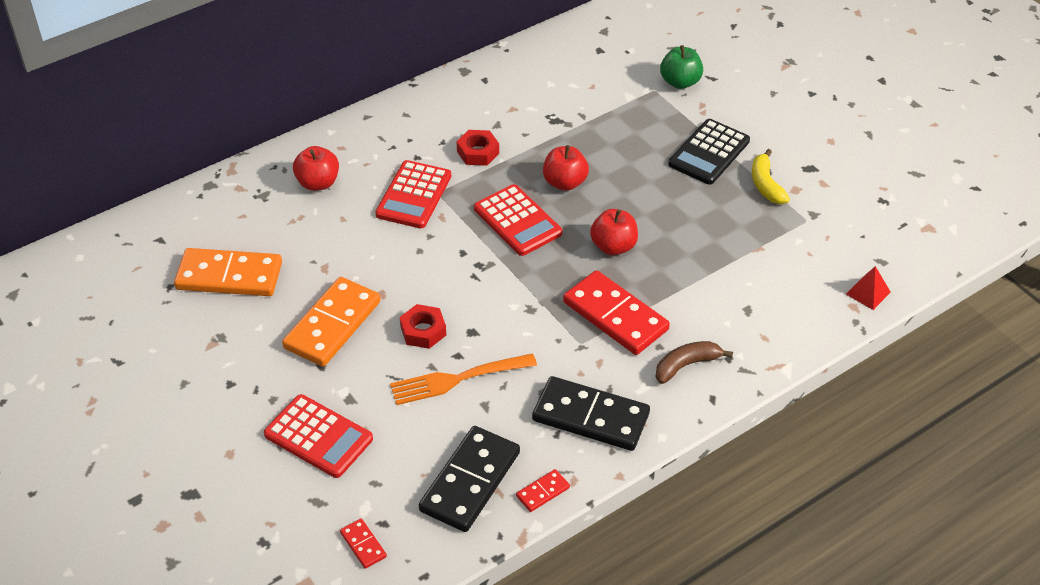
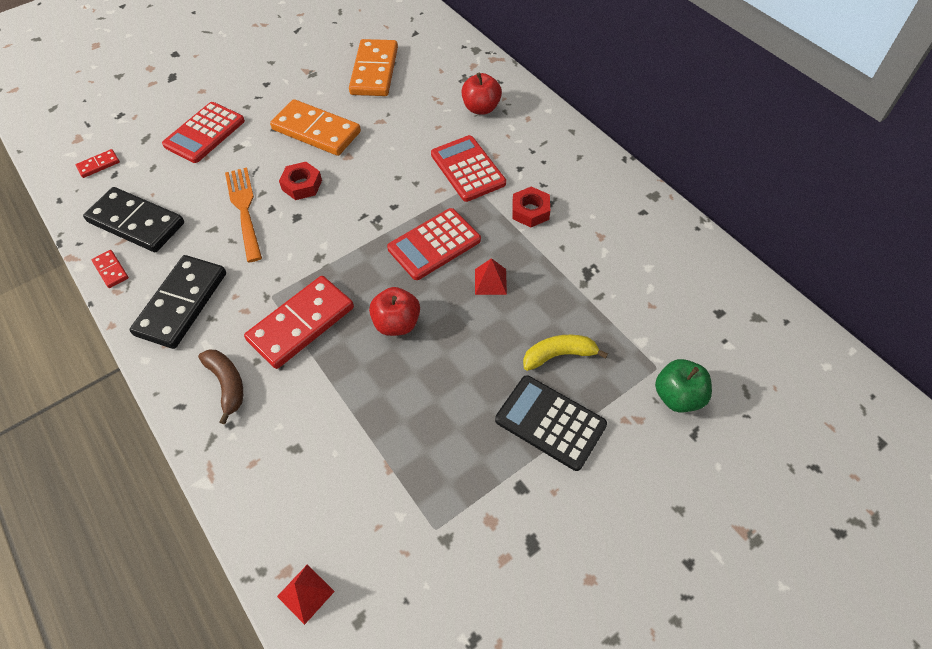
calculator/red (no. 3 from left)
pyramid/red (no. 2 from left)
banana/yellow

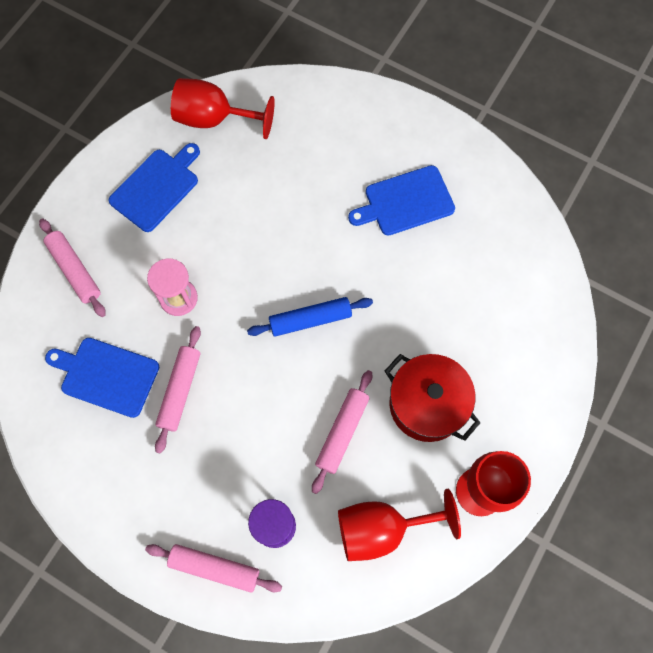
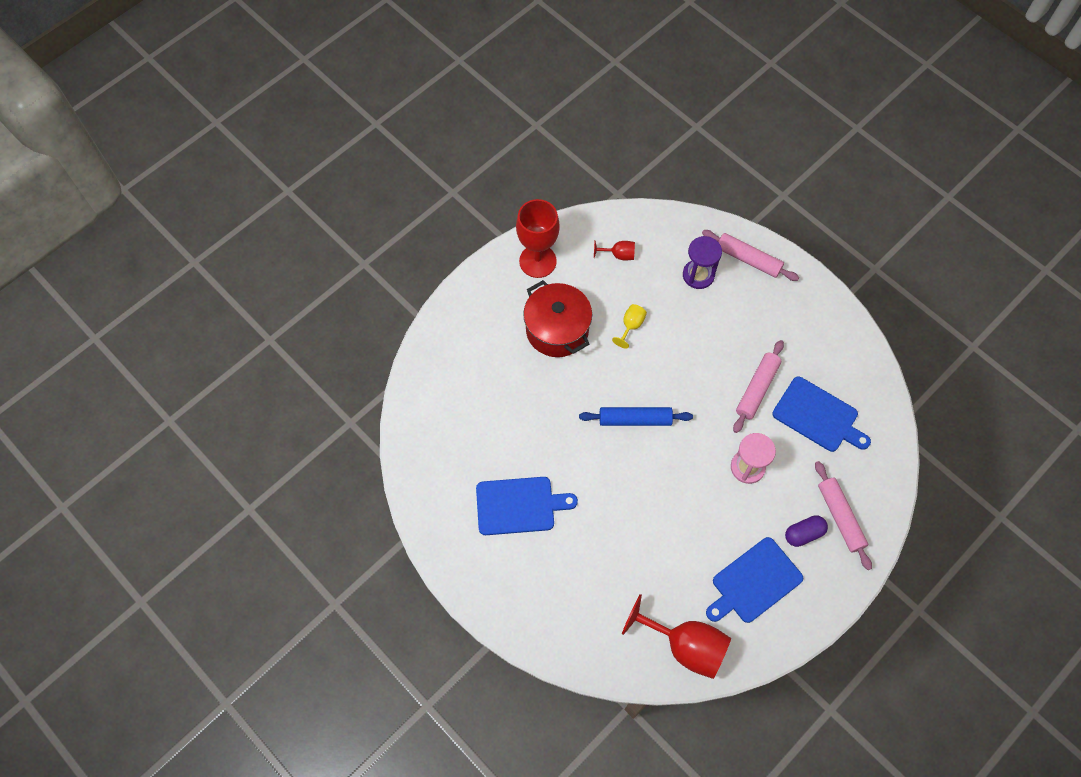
goblet/yellow
goblet/red (no. 2 from left)
capsule/purple

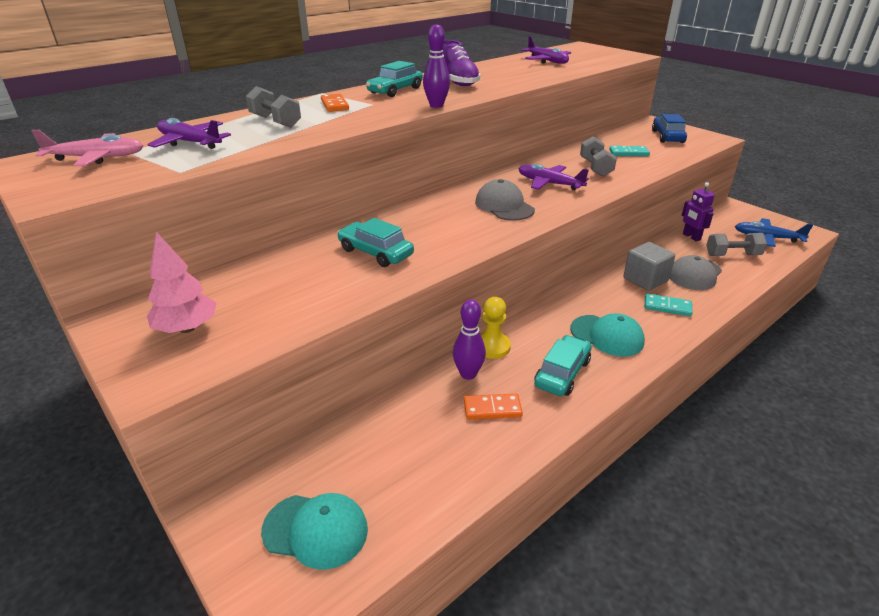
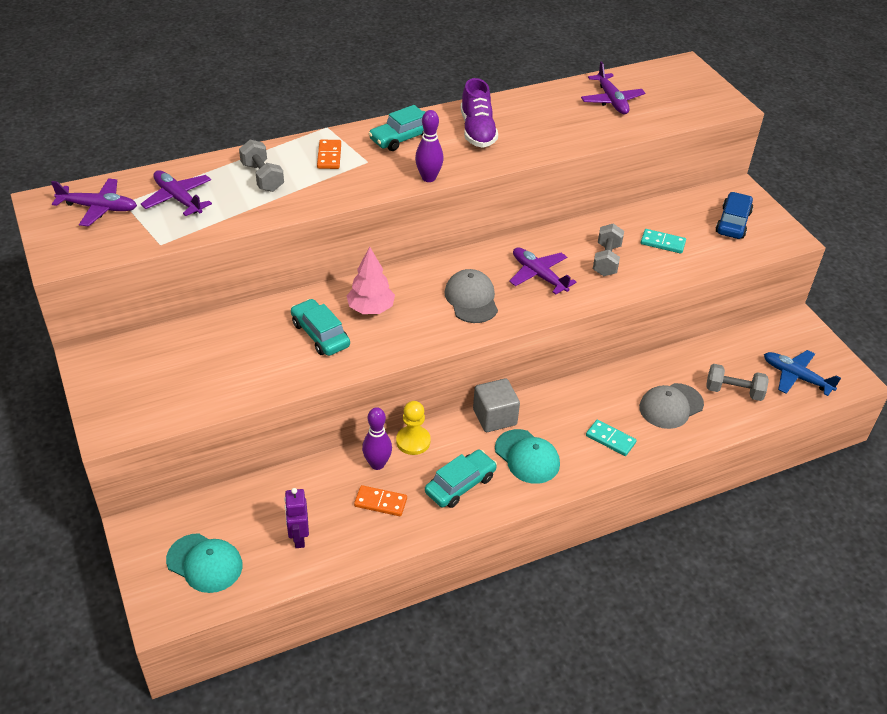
plane/purple (no. 1 from left)
tree/pink
cube/grey
robot/purple

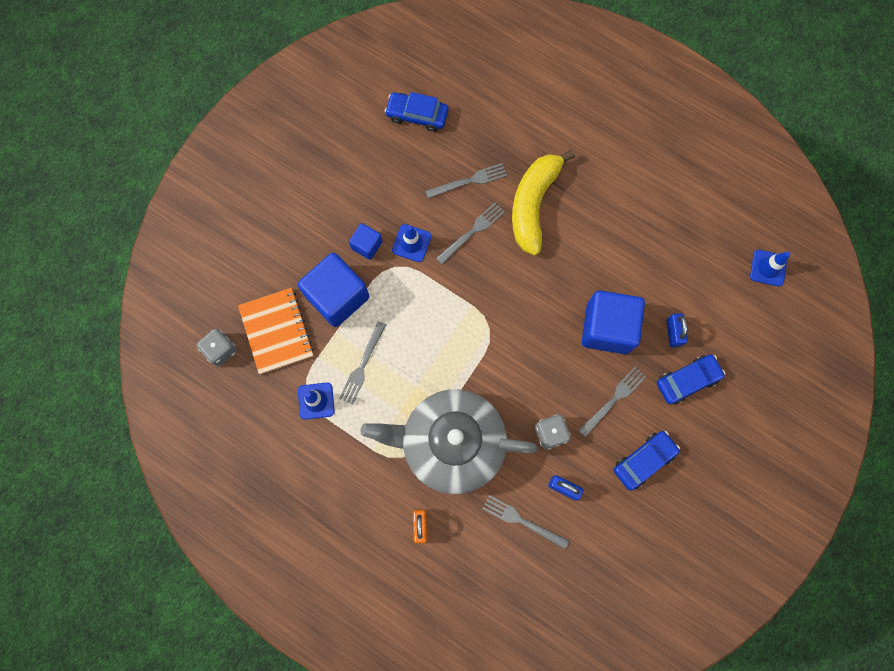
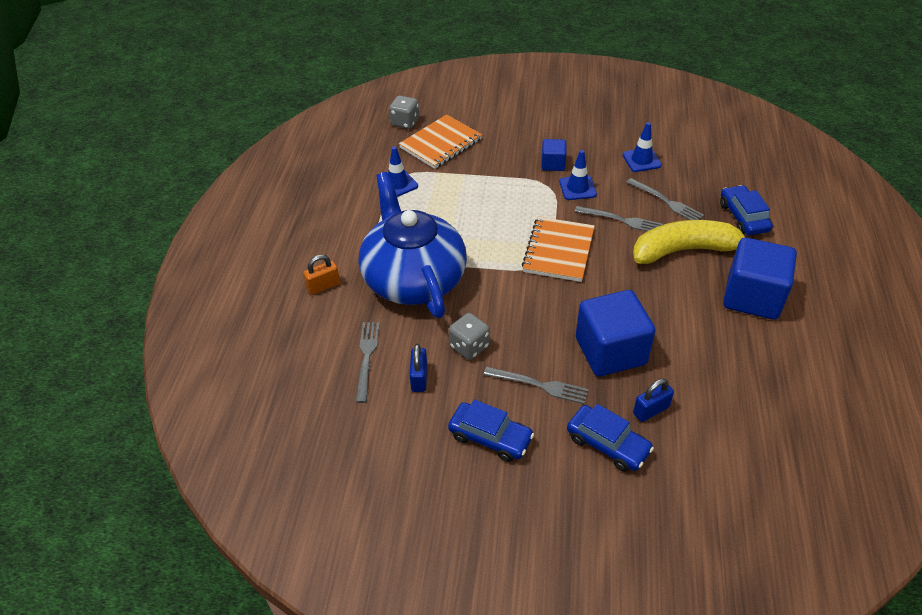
cube/blue (no. 3 from left)
fork/grey (no. 1 from left in the first image)
teapot/blue
car/blue (no. 3 from left)
traffic cone/blue (no. 3 from left)
notebook/orange (no. 2 from left)

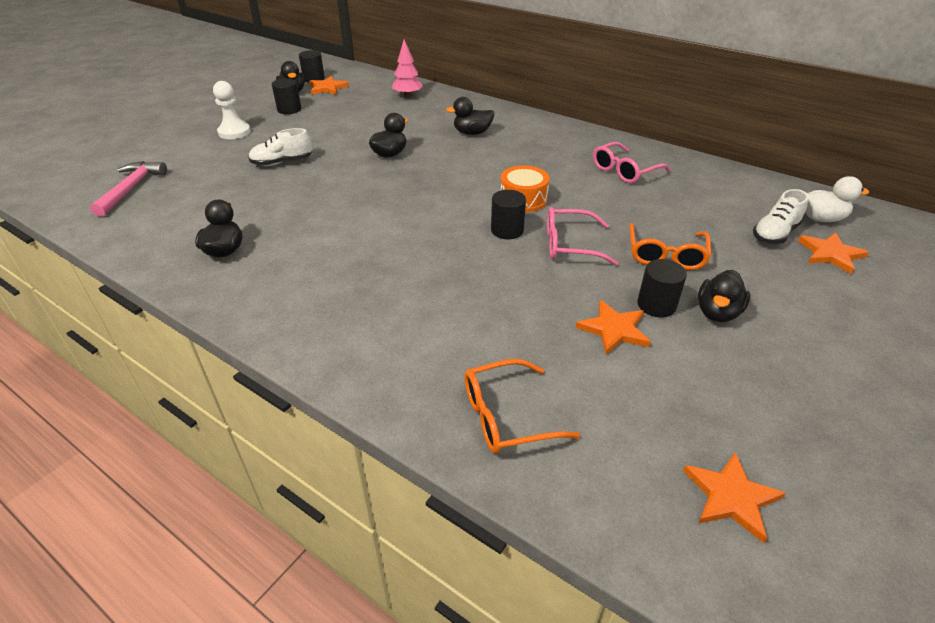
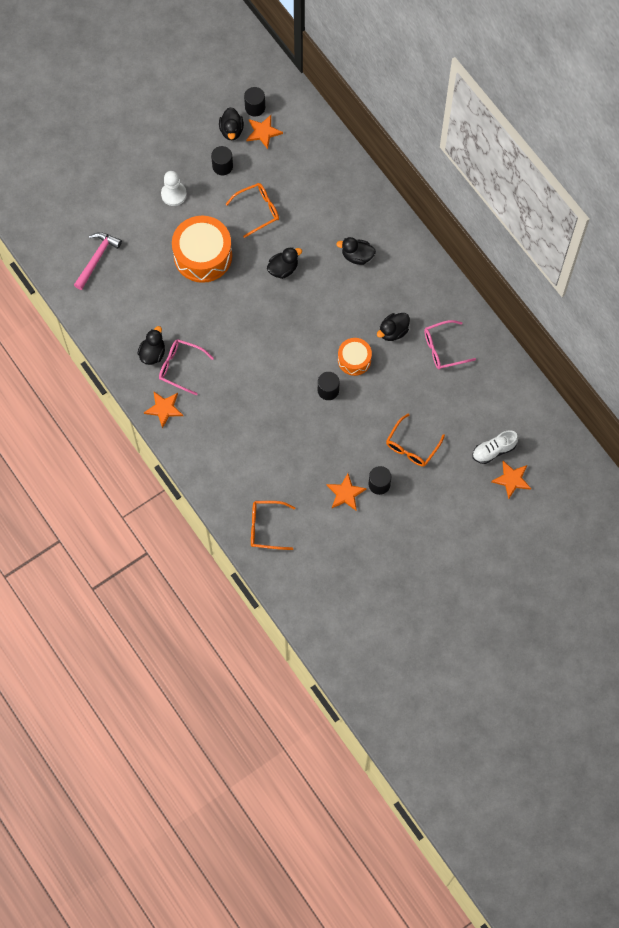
drum/orange (no. 1 from left)
tree/pink
glasses/pink (no. 1 from left)
star/orange (no. 1 from left)
duck/black (no. 5 from left)
duck/white
glasses/orange (no. 1 from left)

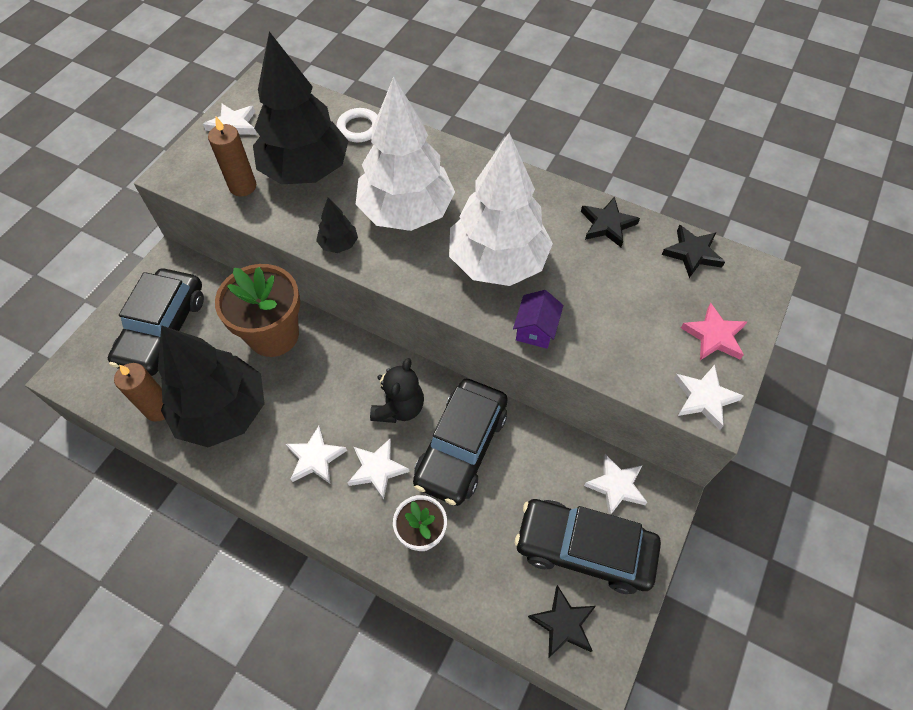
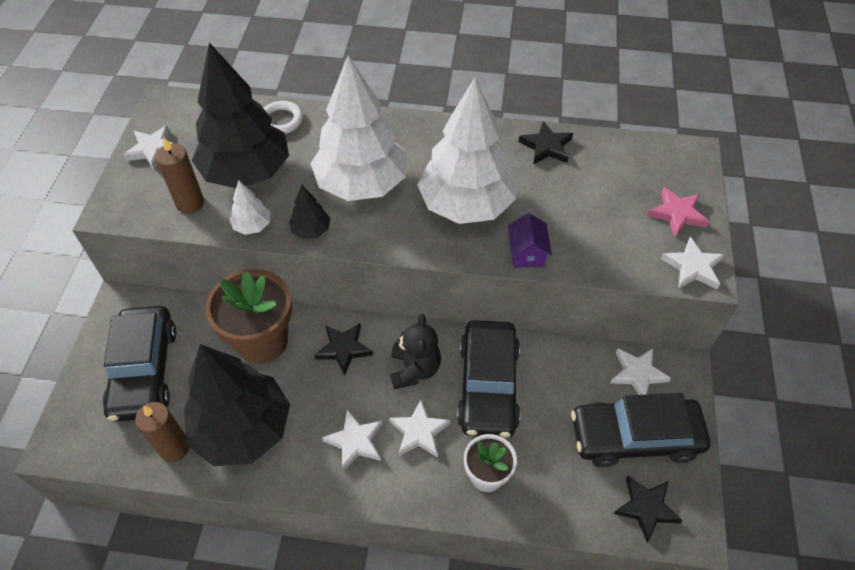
star/black (no. 1 from left)
tree/white (no. 1 from left)

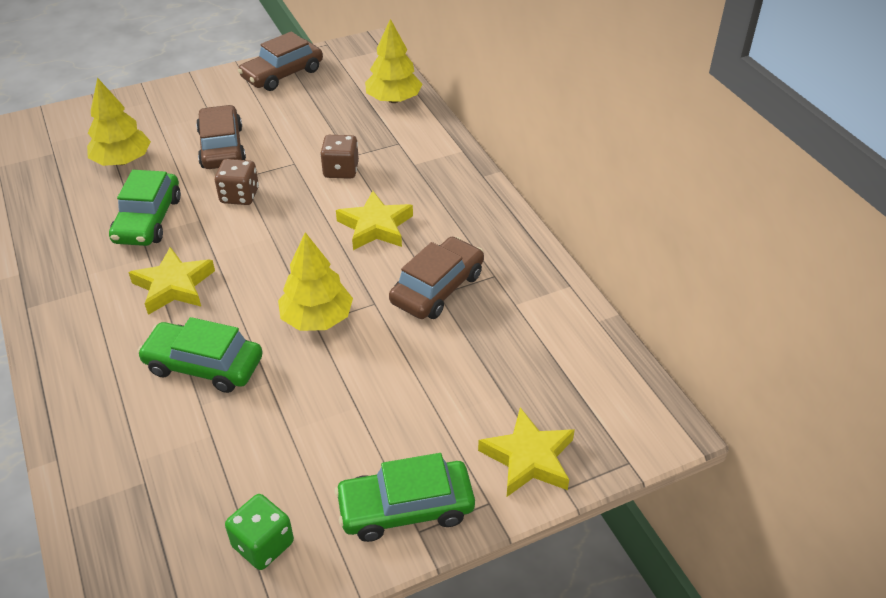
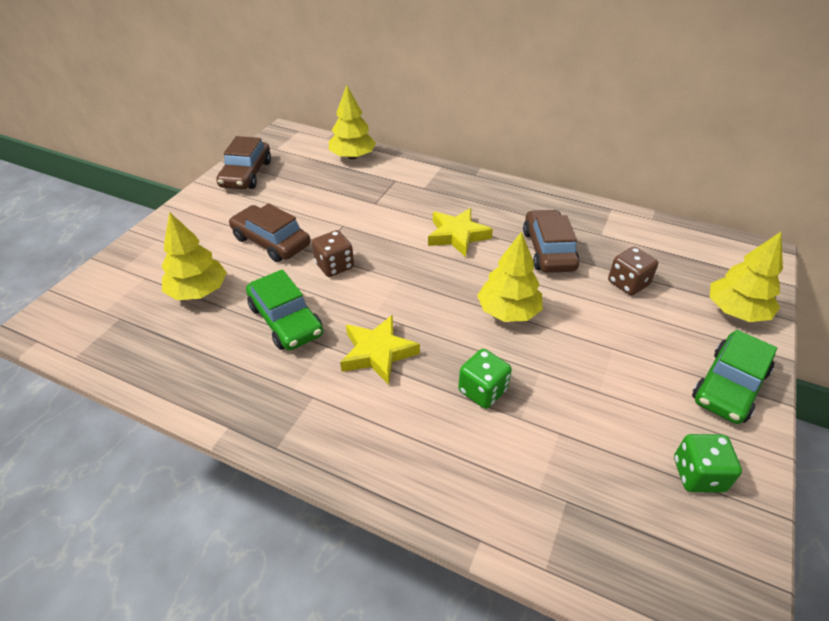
dice/green (no. 1 from left)
dice/brown (no. 2 from left)
tree/yellow (no. 4 from left)

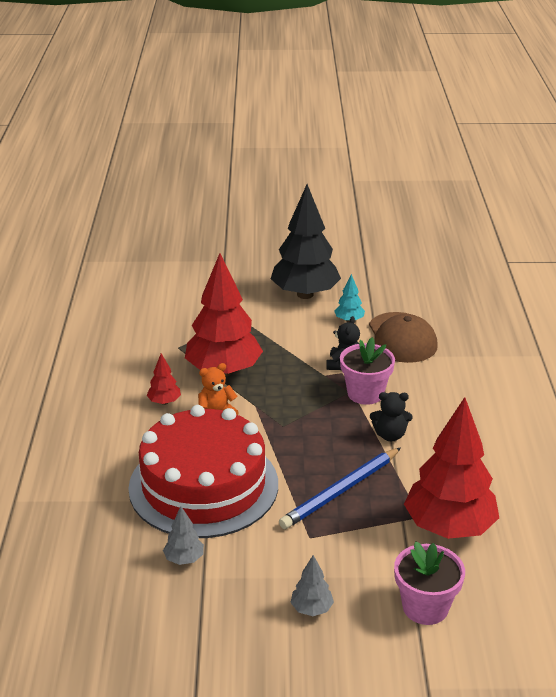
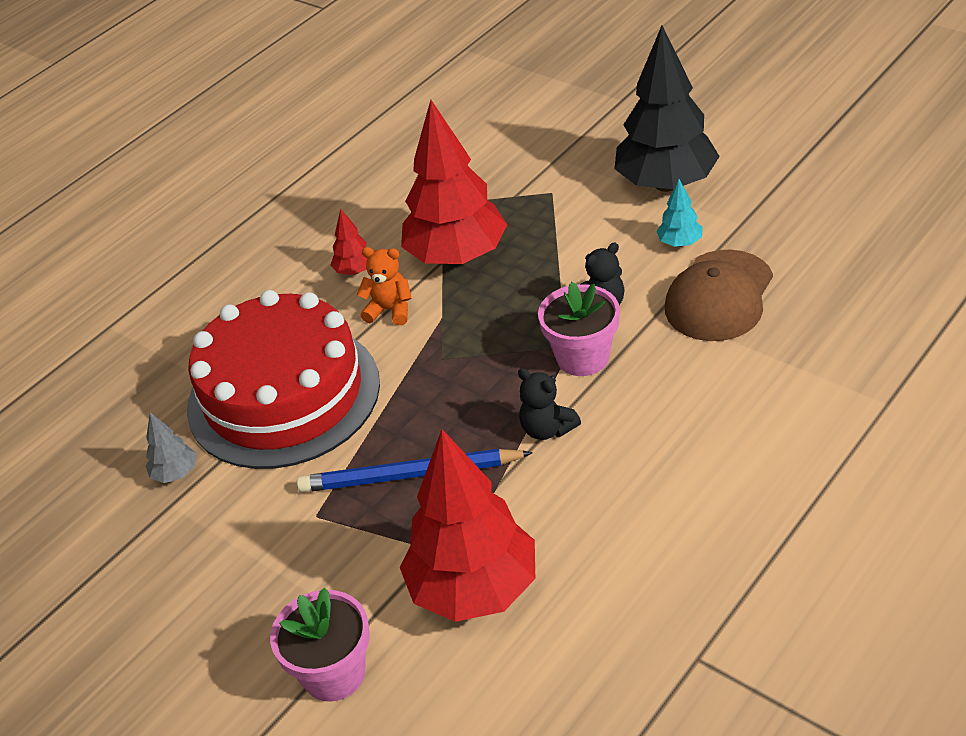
tree/grey (no. 2 from left in the first image)

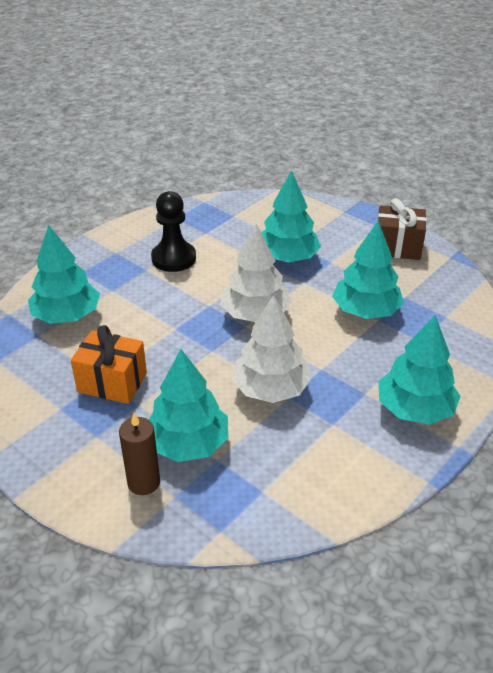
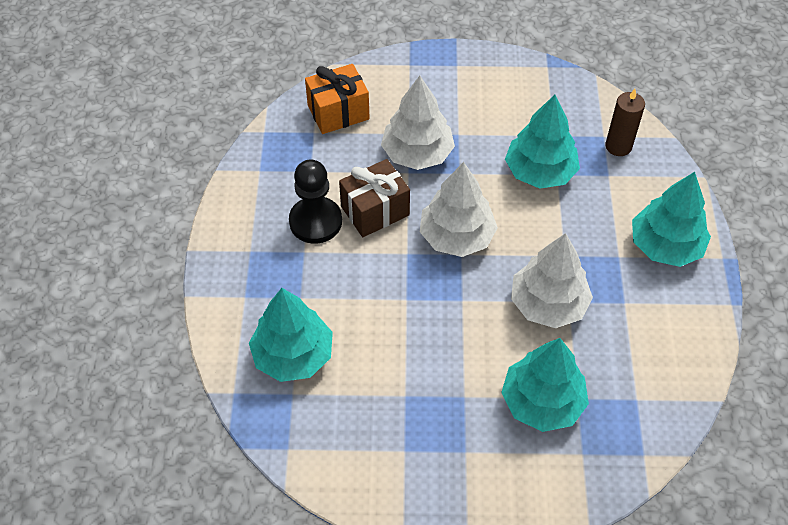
gift/orange
candle/brown
tree/white (no. 1 from left)
gift/brown

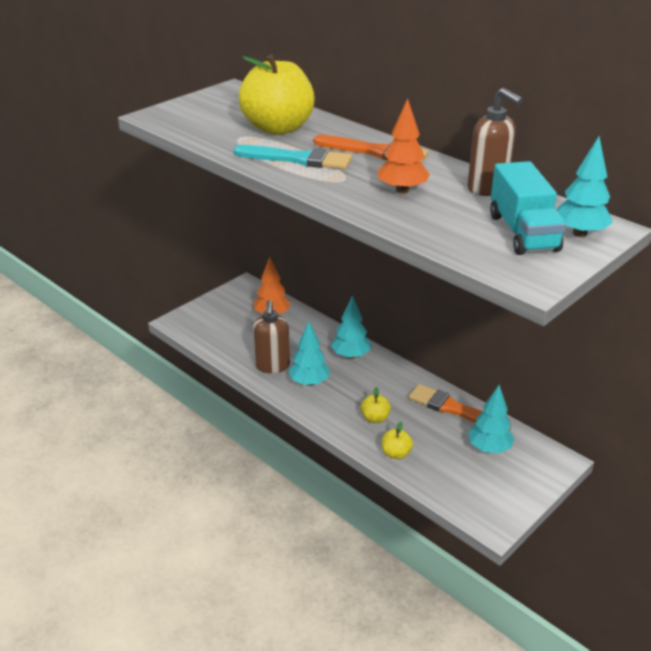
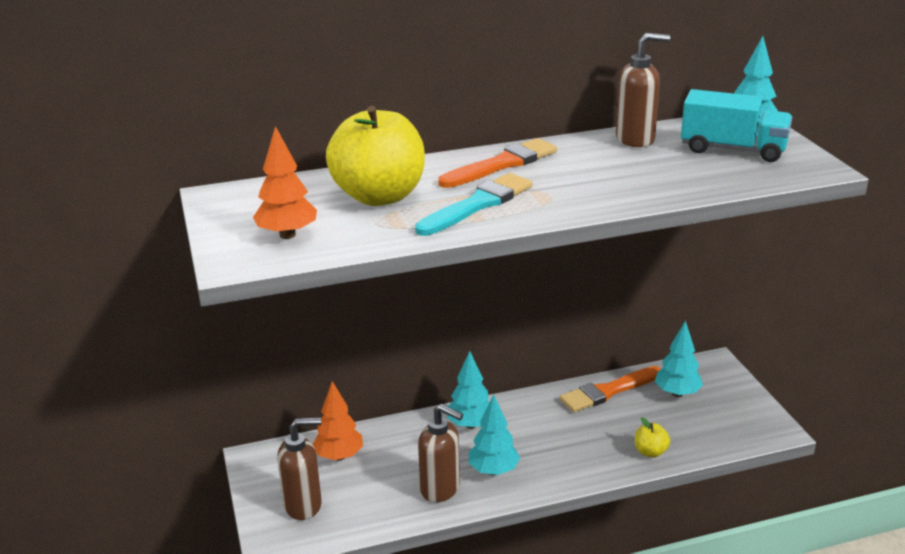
apple/yellow (no. 2 from left in the first image)
tree/orange (no. 1 from left)
soap dispenser/brown (no. 1 from left)

